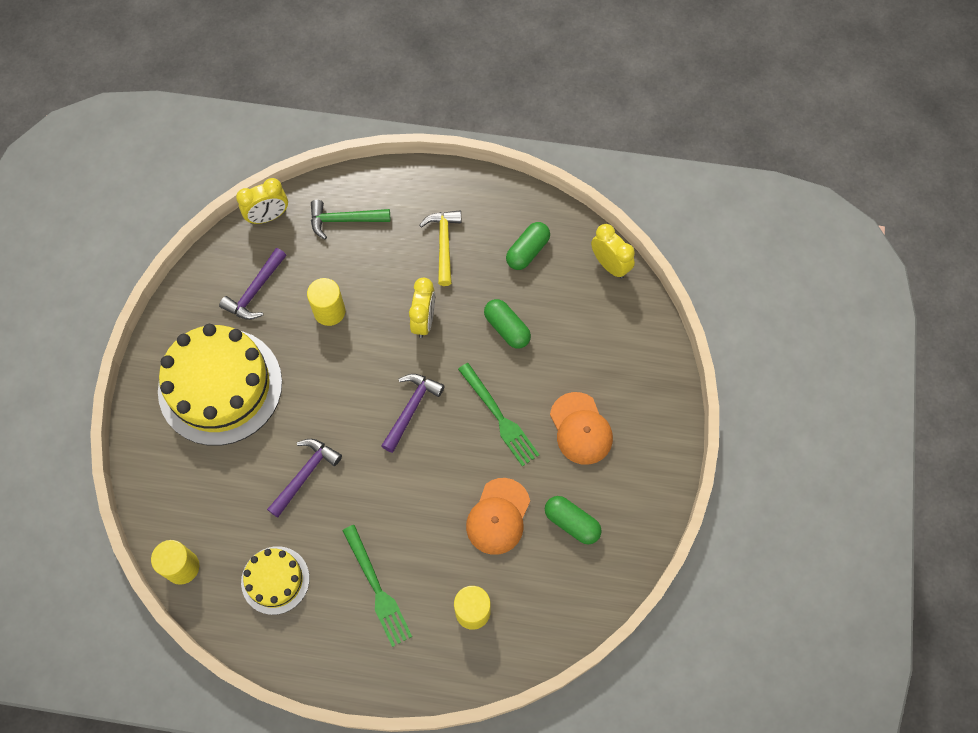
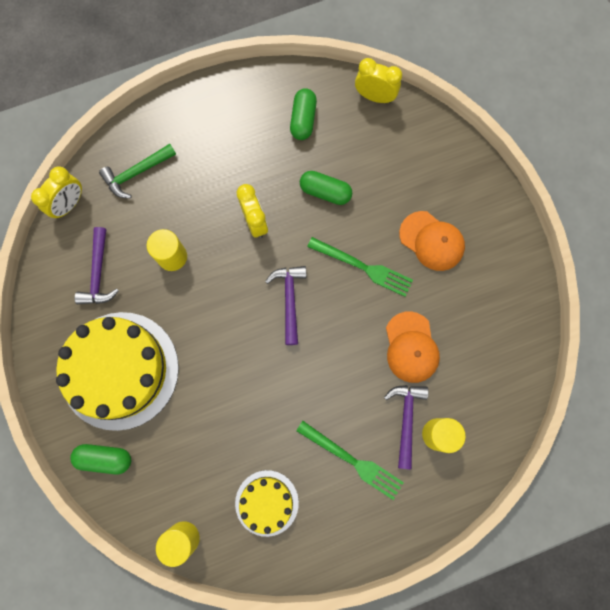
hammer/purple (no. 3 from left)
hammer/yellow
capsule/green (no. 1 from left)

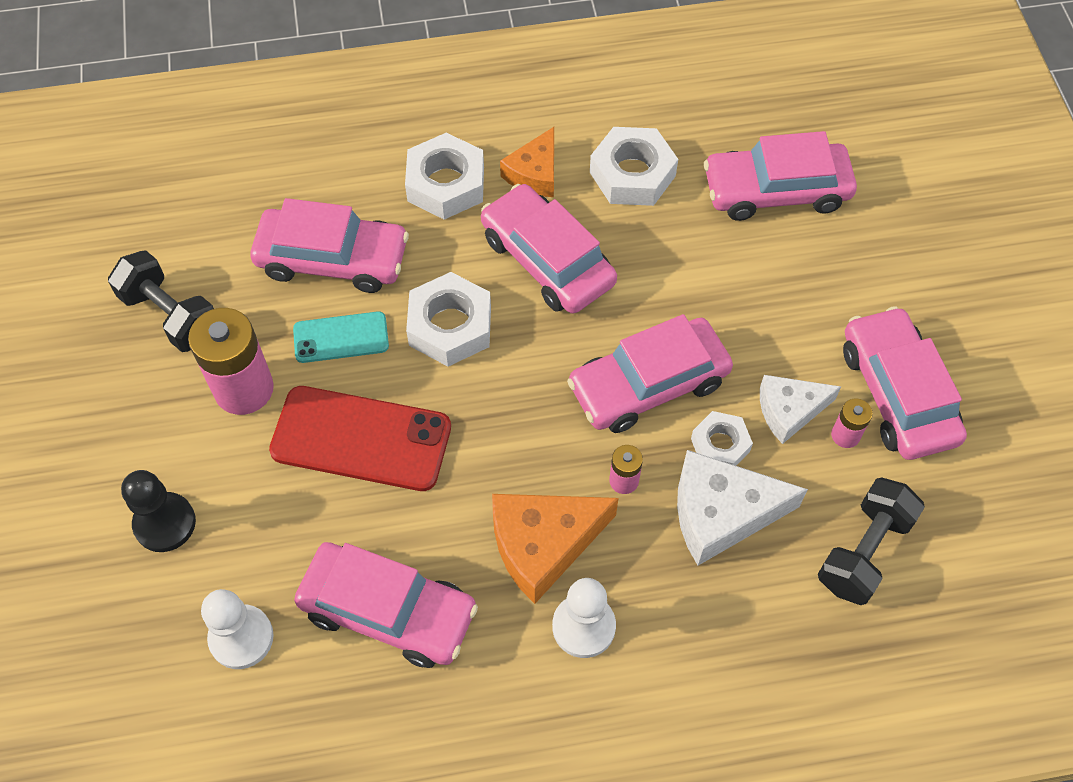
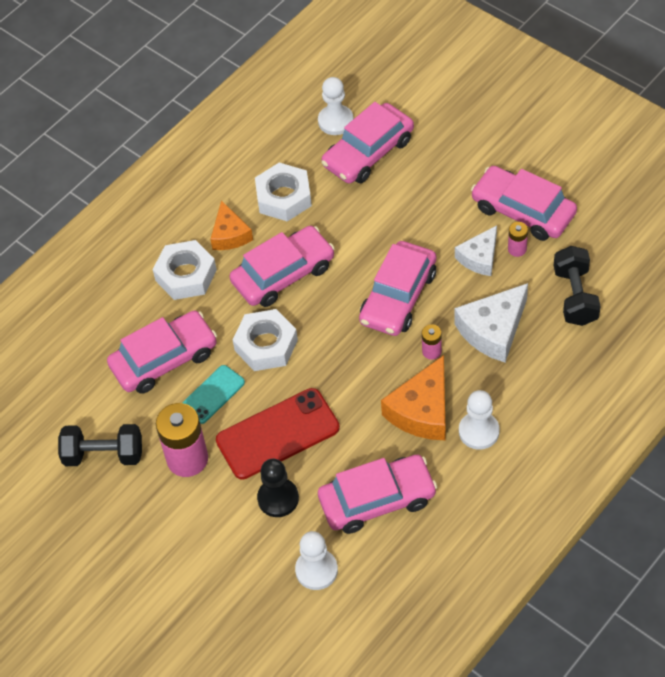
pawn/black
car/pink (no. 2 from left)
nut/white (no. 4 from left in the first image)
pawn/white (no. 2 from left)

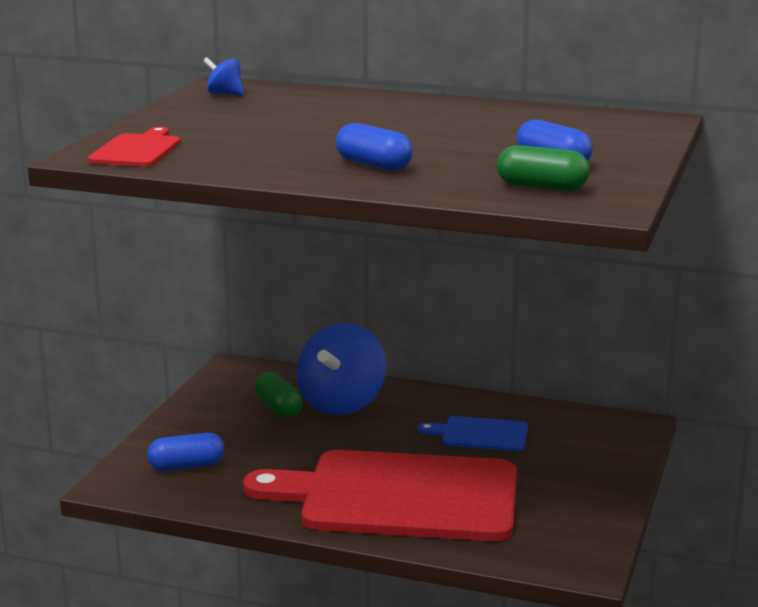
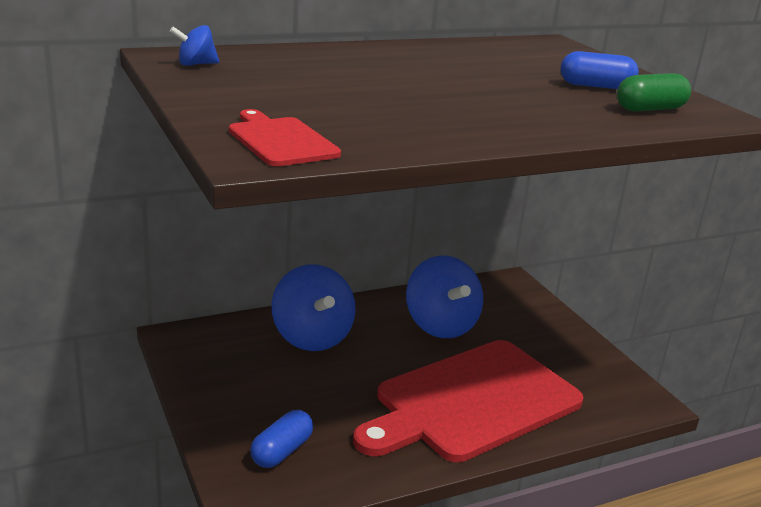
capsule/green (no. 1 from left in the first image)
capsule/blue (no. 2 from left in the first image)
spinning top/blue (no. 3 from left)

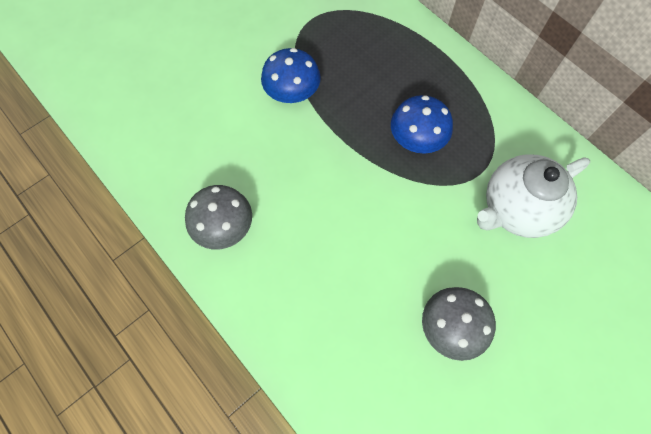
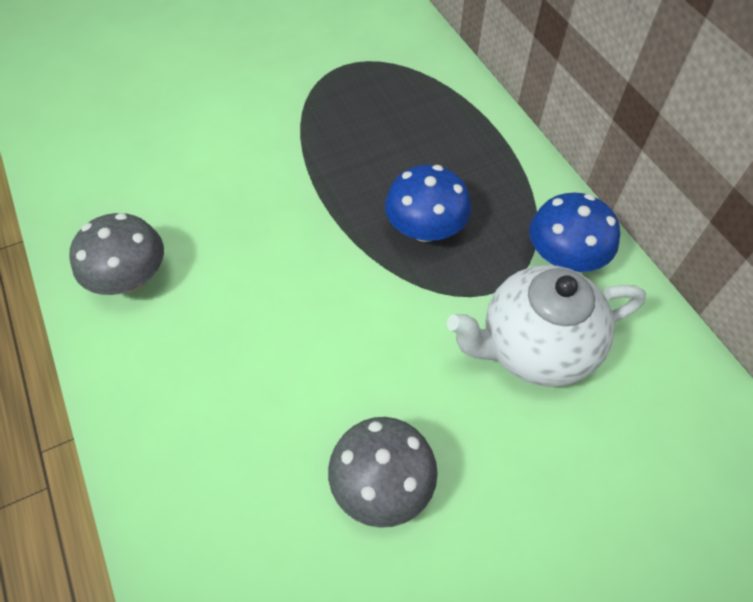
mushroom/blue (no. 2 from left)

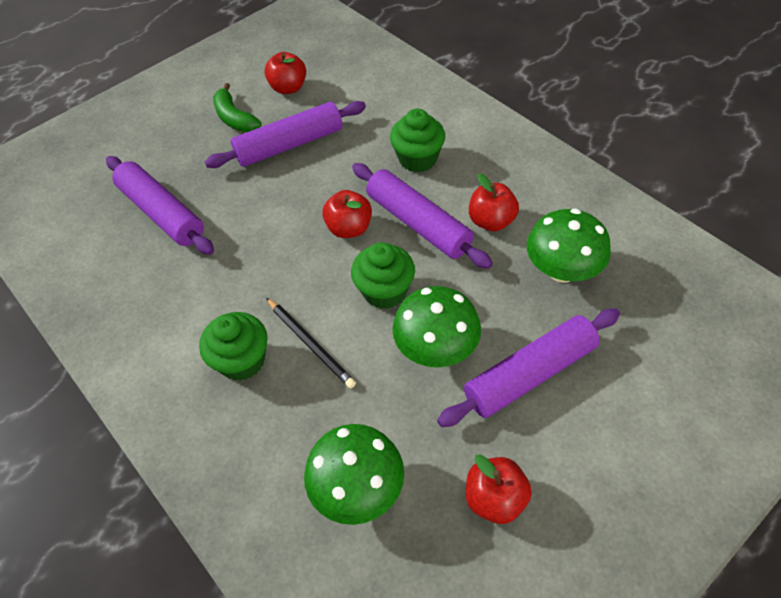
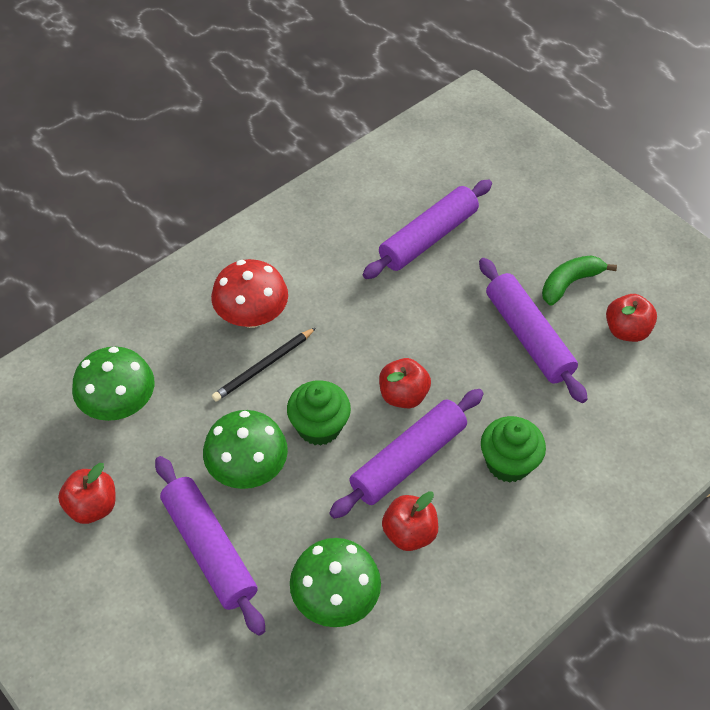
mushroom/red

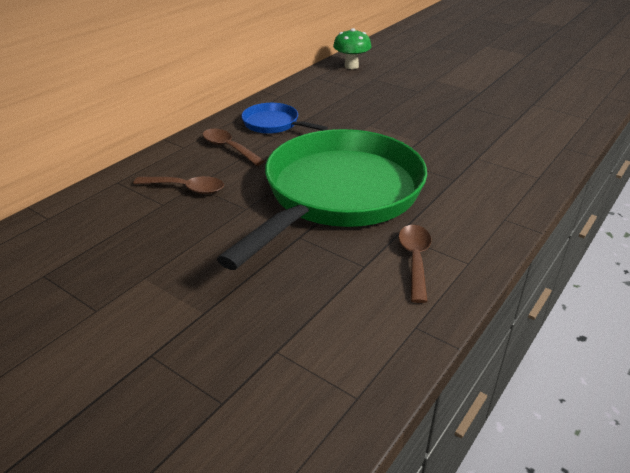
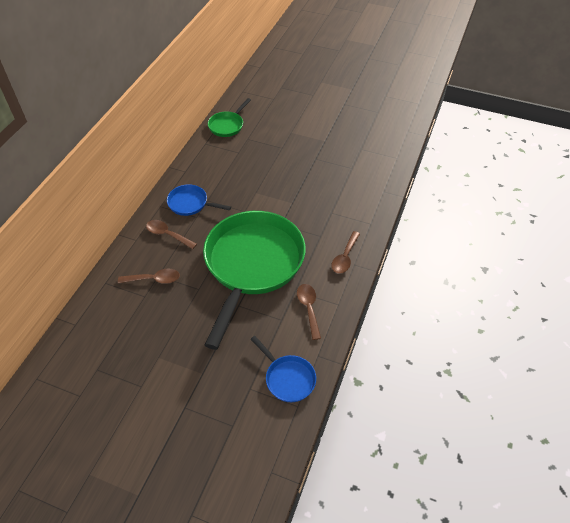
pan/green (no. 1 from left)
pan/blue (no. 2 from left)
spoon/brown (no. 4 from left)

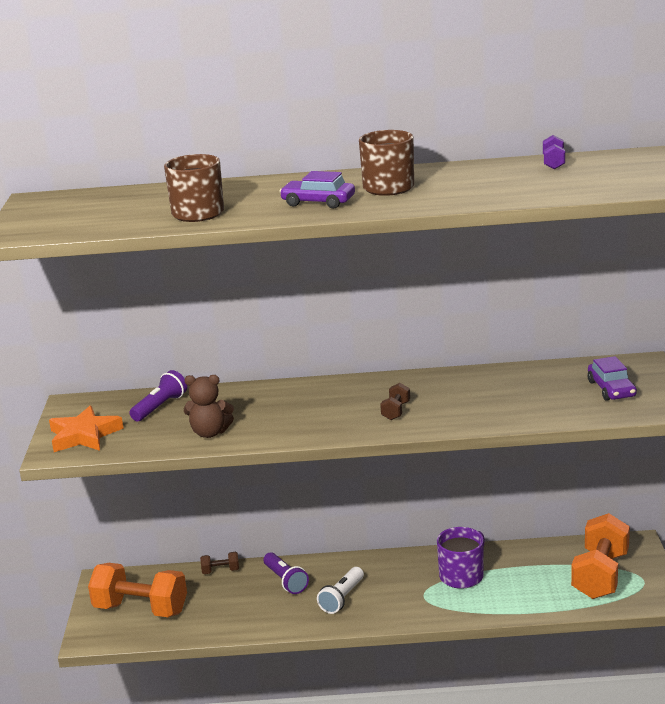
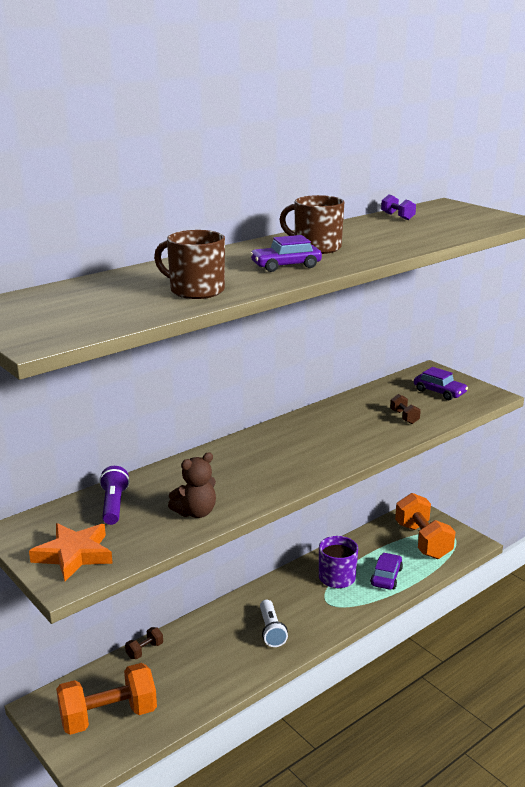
flashlight/purple (no. 2 from left in the first image)
dumbbell/brown (no. 2 from left)
car/purple (no. 2 from left)

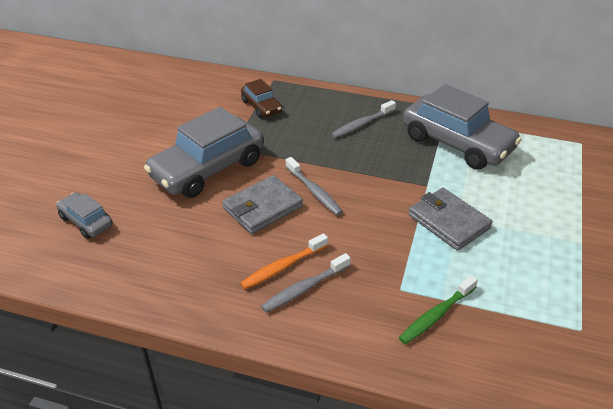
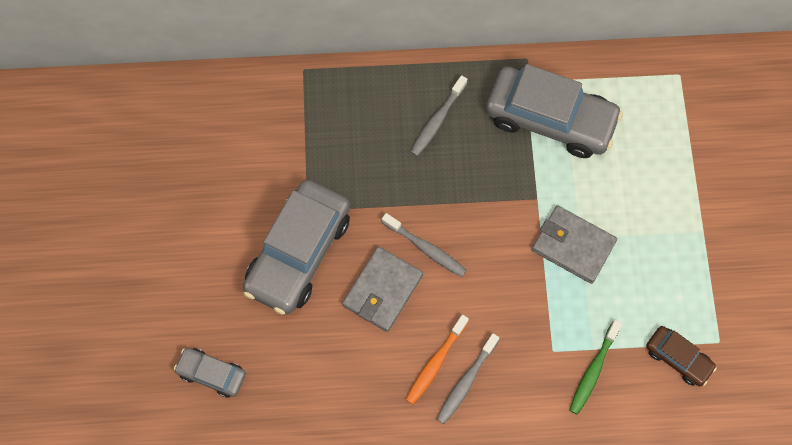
car/brown

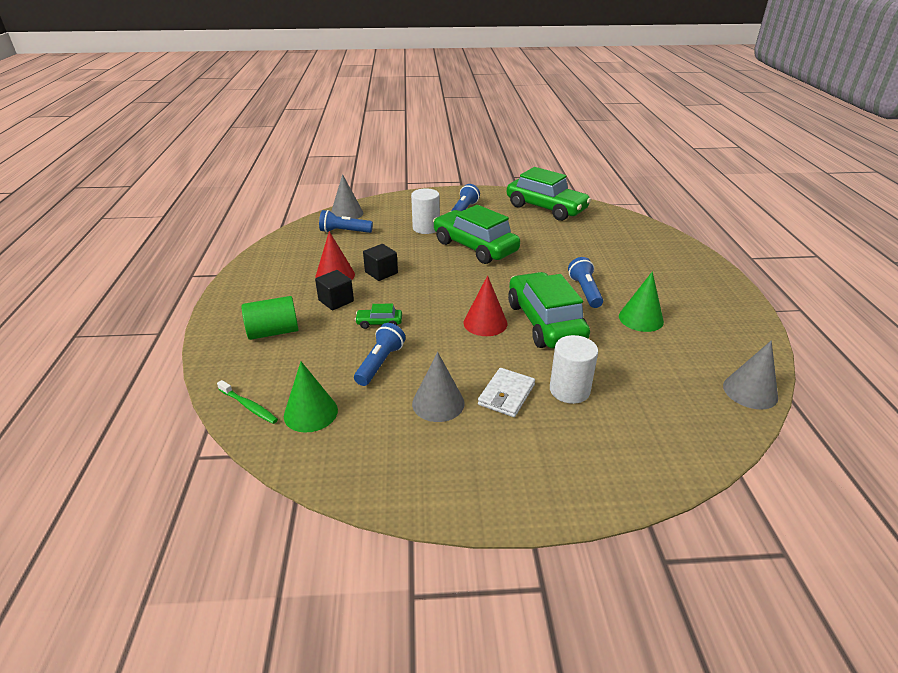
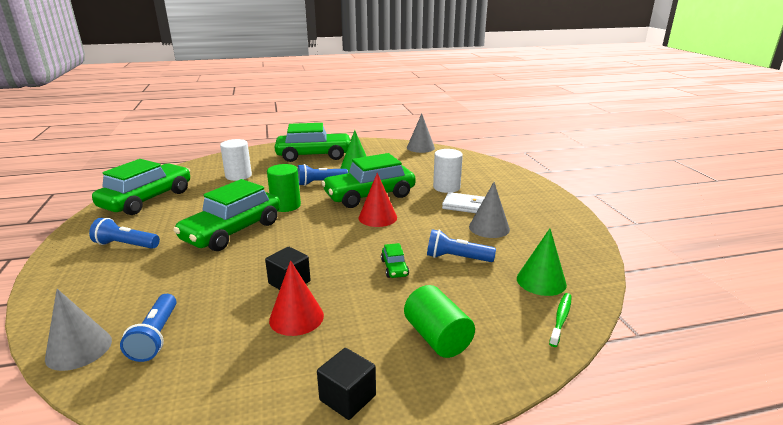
cube/black (no. 2 from left)
cylinder/white (no. 1 from left)
cylinder/green (no. 1 from left)
car/green (no. 3 from left)

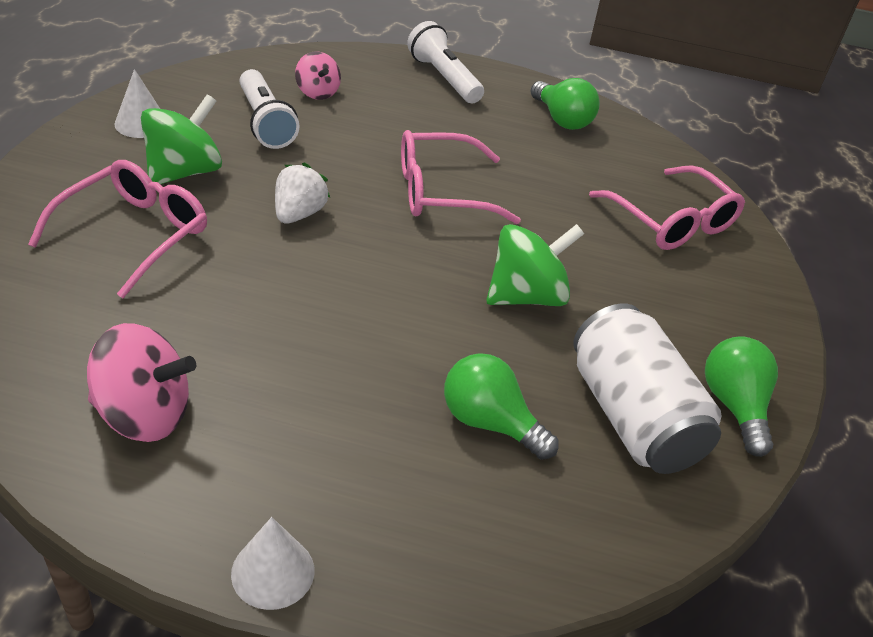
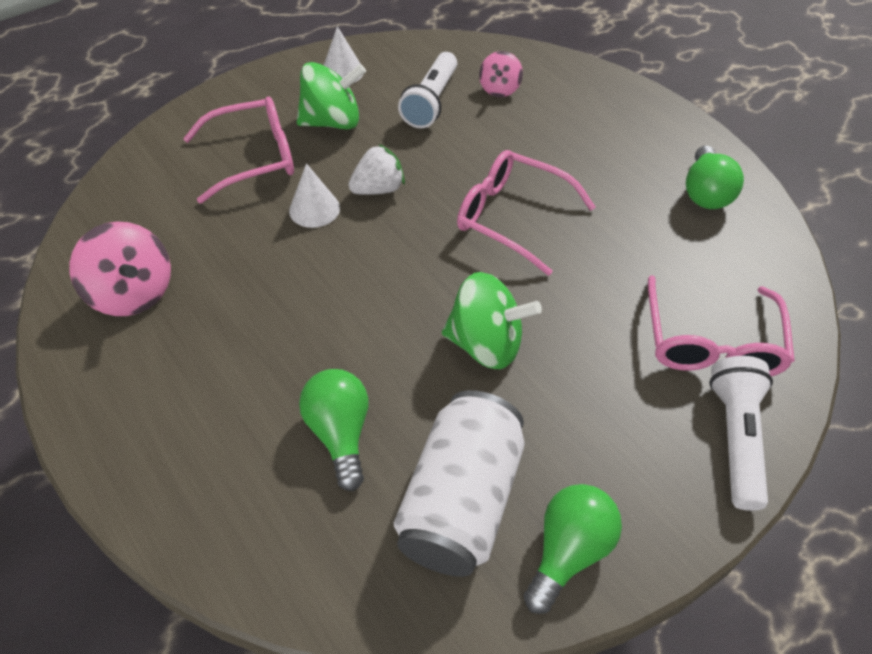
cone/white (no. 1 from left)
flashlight/white (no. 2 from left)

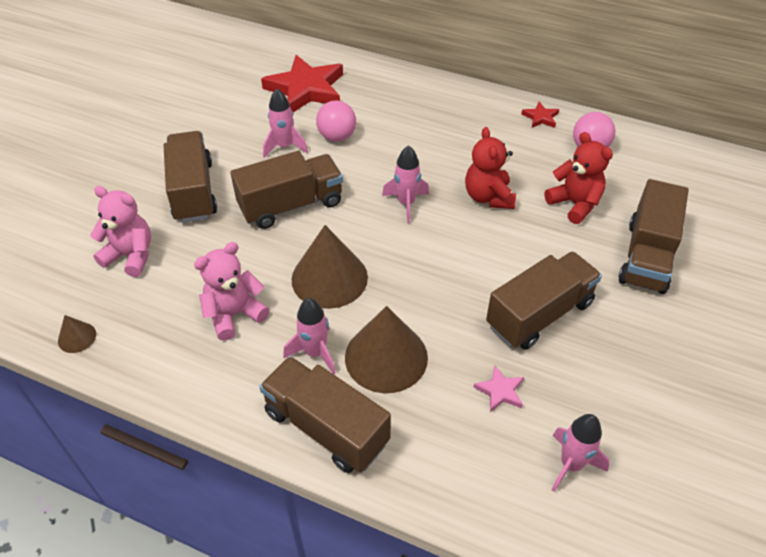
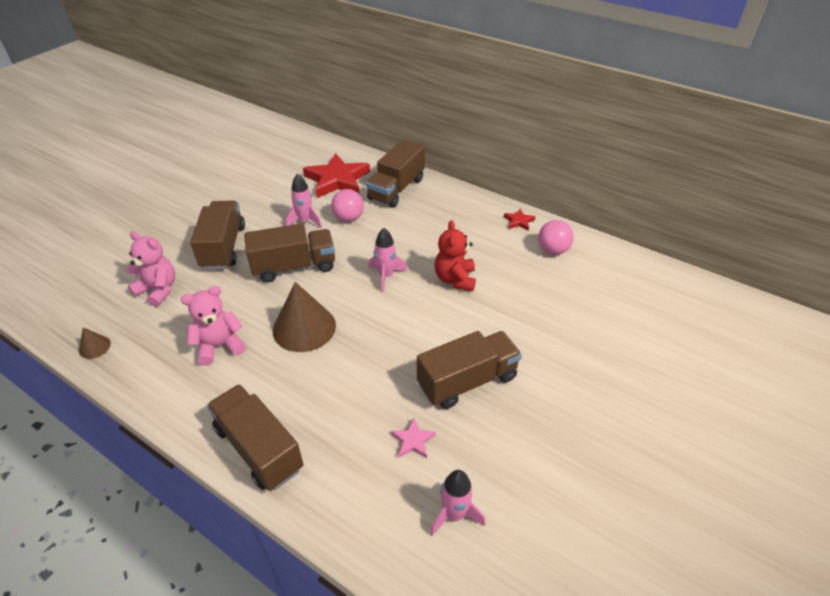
rocket/pink (no. 2 from left in the first image)
cone/brown (no. 3 from left in the first image)
teddy bear/red (no. 2 from left in the first image)
truck/brown (no. 4 from left)

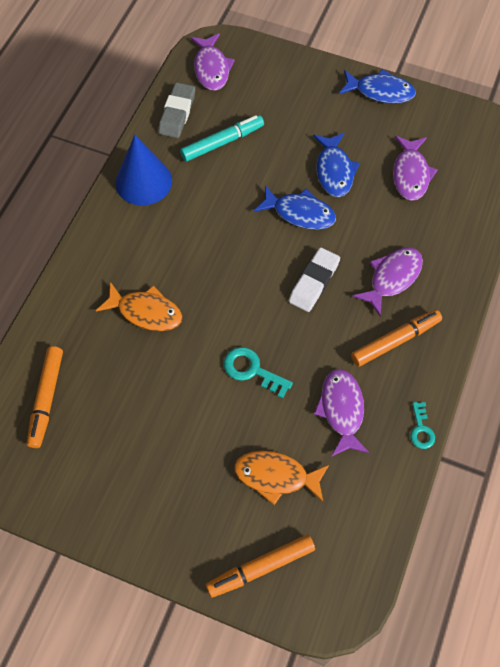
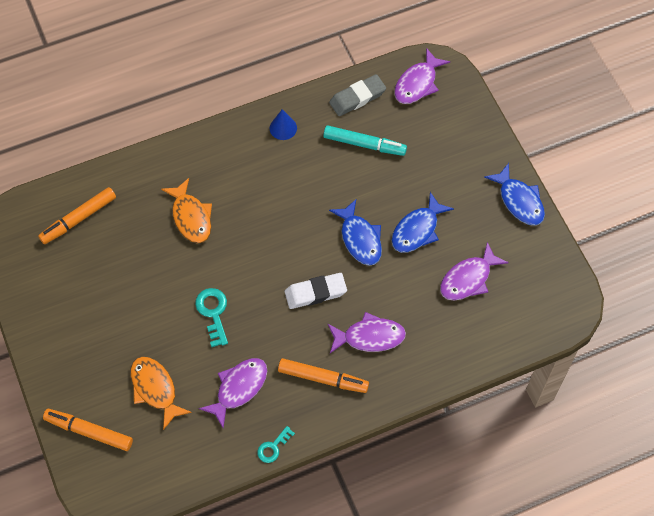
cone/blue

